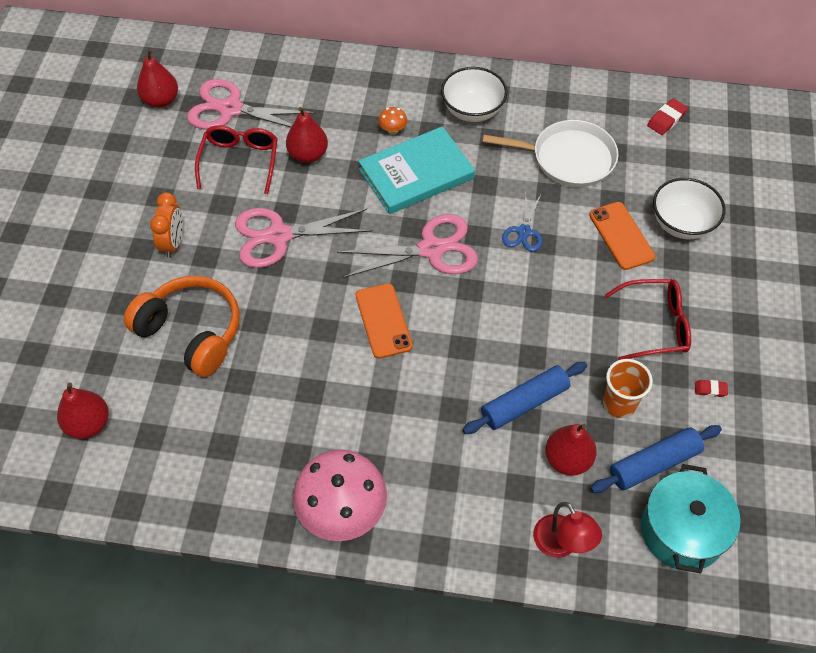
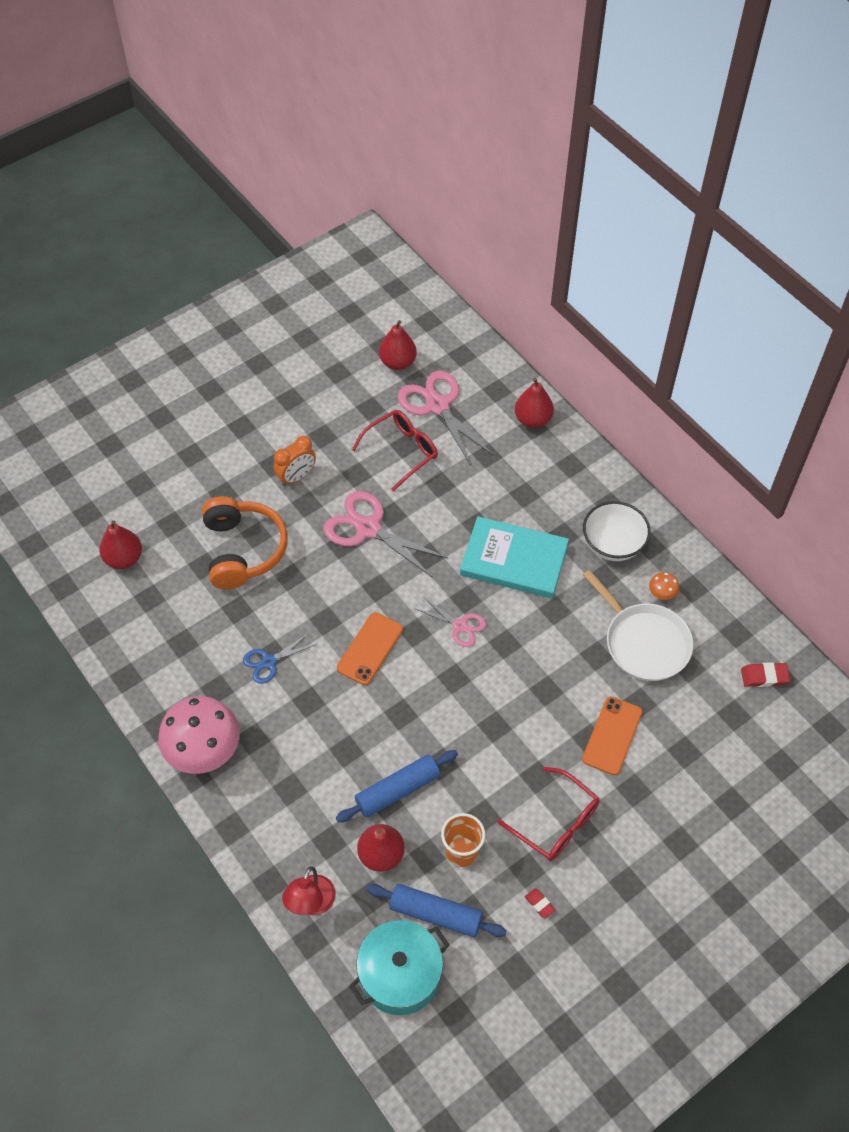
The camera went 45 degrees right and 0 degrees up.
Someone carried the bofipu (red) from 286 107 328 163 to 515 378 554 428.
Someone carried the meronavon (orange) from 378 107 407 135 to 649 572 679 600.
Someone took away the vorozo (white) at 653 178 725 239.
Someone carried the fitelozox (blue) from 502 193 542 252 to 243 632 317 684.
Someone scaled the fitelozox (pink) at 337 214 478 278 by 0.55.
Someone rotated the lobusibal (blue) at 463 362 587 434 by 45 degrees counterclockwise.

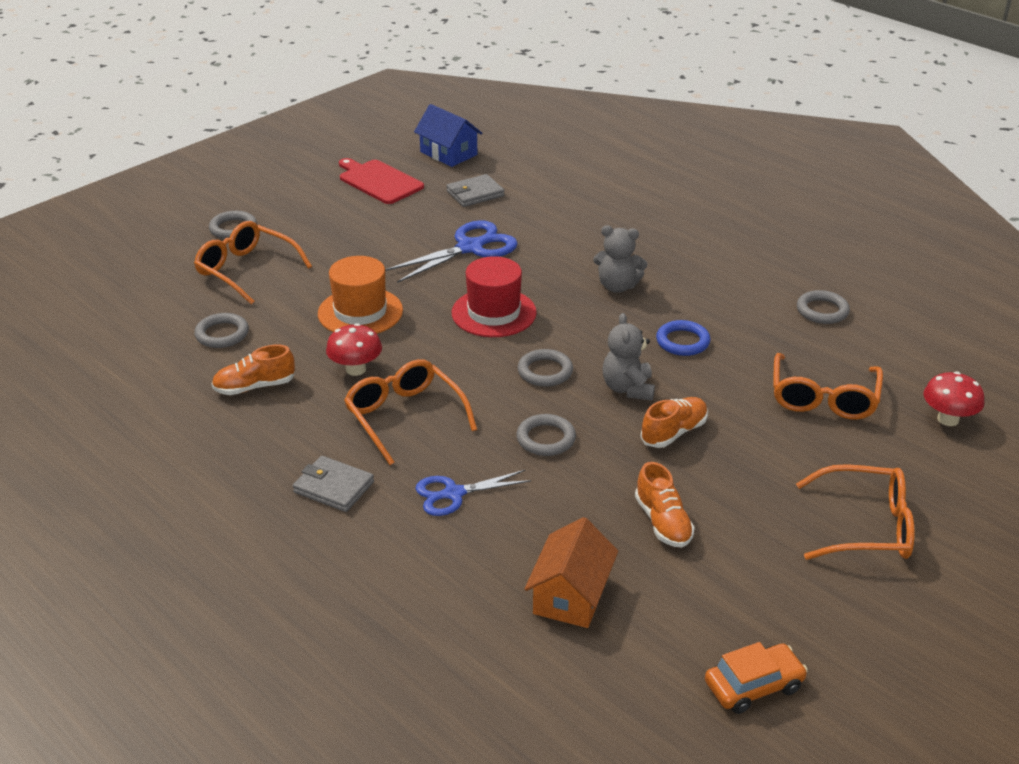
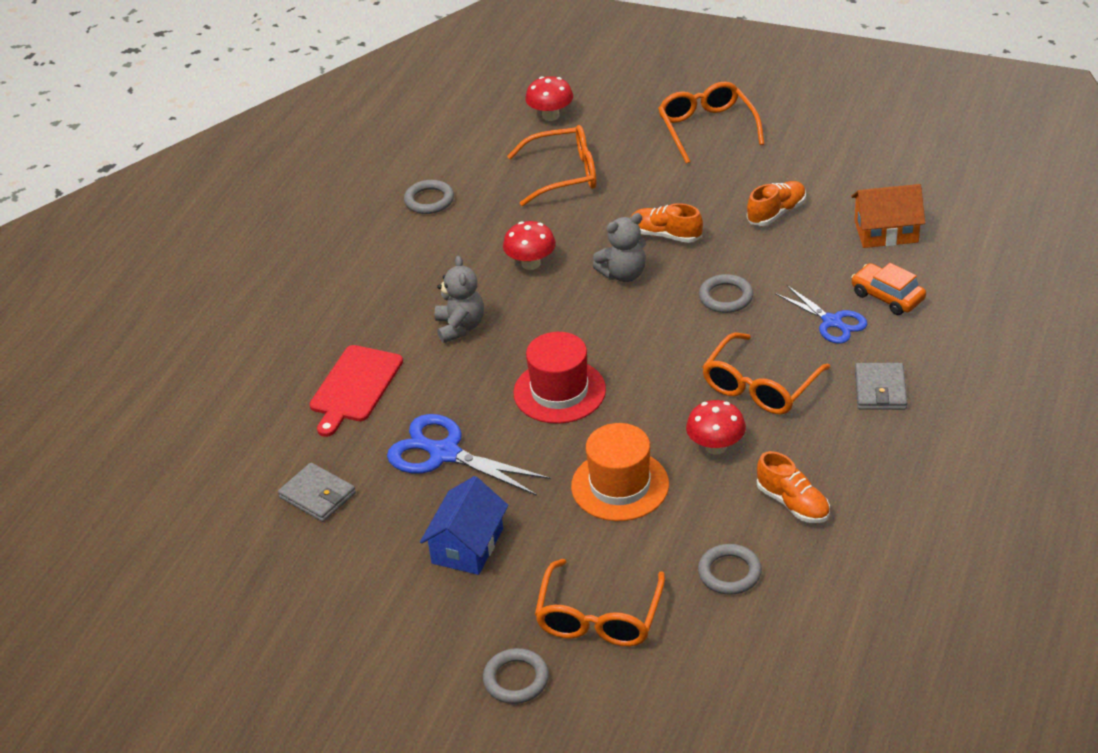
The camera went 110 degrees left and 5 degrees up.
Someone carried the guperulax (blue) from 414 104 482 167 to 420 476 508 575.
Someone carried the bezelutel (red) from 339 158 424 204 to 310 345 403 437.
Someone swapped the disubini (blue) at 656 320 710 356 for the meronavon (red) at 503 221 556 270.
Someone took away the disubini (grey) at 518 349 573 387.
Someone carried the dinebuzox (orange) from 705 642 808 714 to 851 263 926 315.

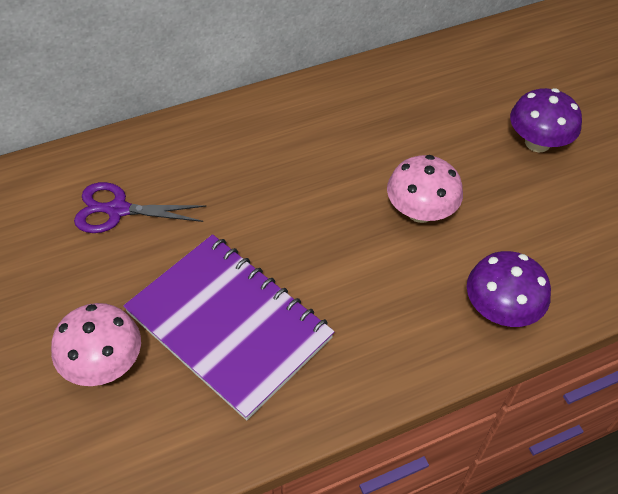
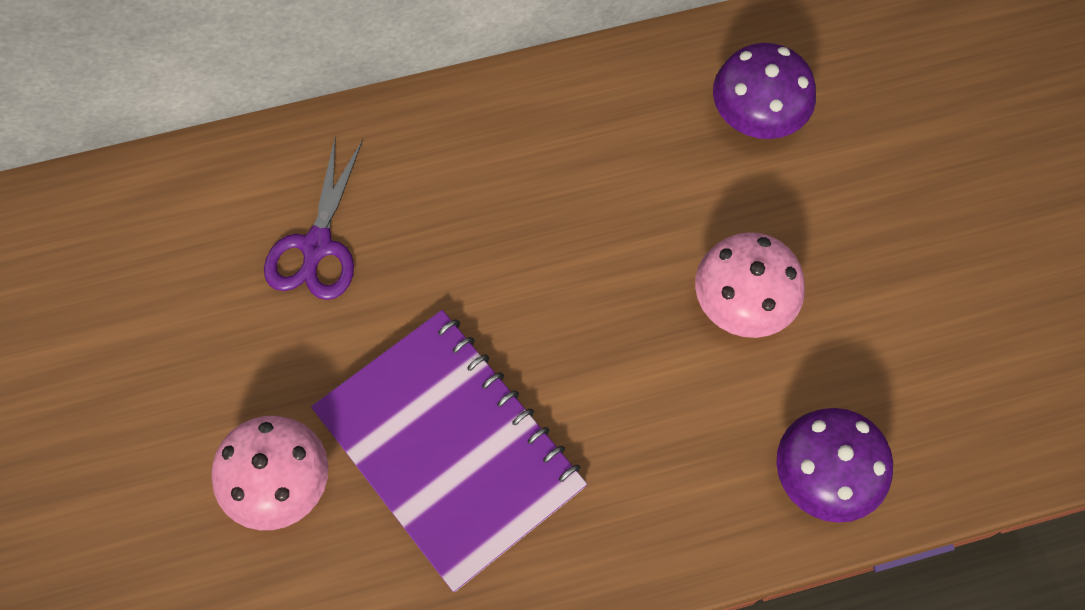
The camera went 10 degrees right and 15 degrees up.
Someone carried the meronavon (purple) from 510 88 582 152 to 713 43 816 139.
Someone rotated the fitelozox (purple) at 74 182 206 233 by 90 degrees counterclockwise.

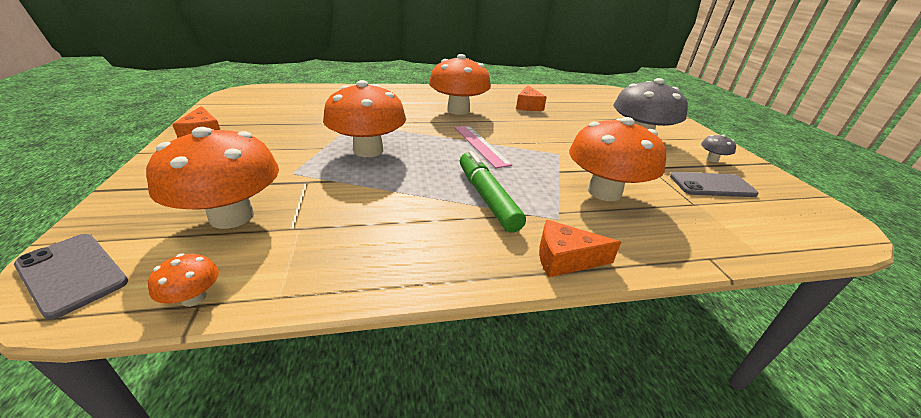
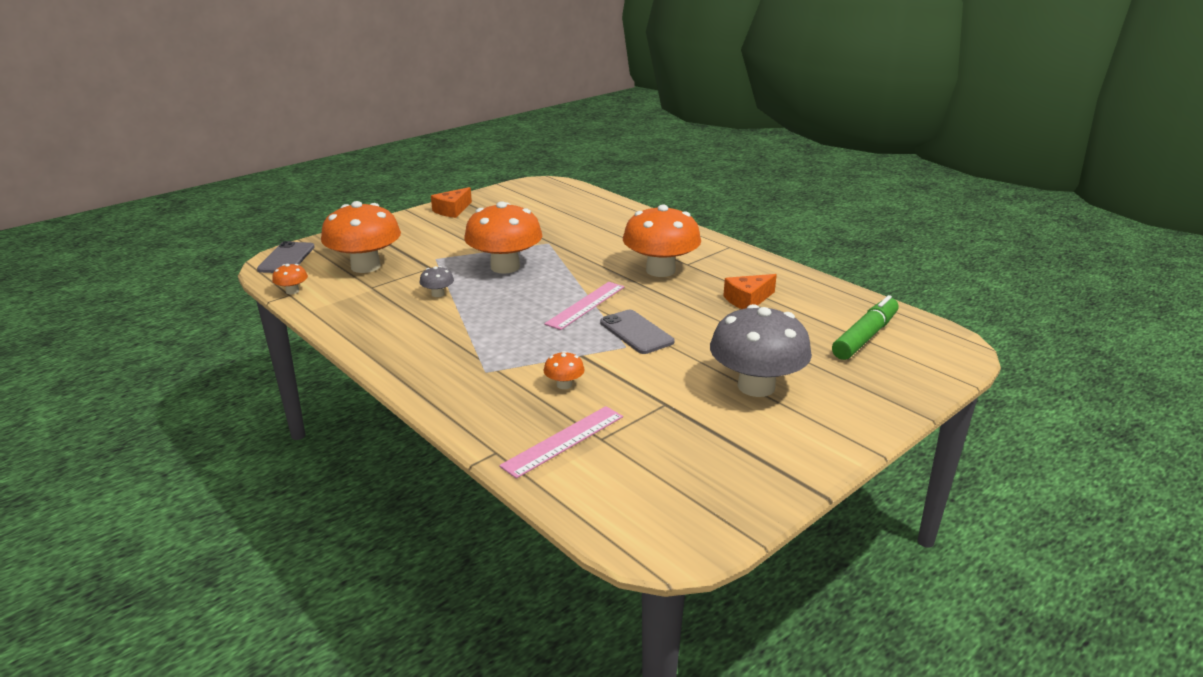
The camera went 60 degrees right and 5 degrees down.
Someone scaled the meronavon (orange) at 569 117 666 201 by 0.42.
Someone carried the meronavon (grey) from 701 134 736 162 to 420 266 454 297.
Someone carried the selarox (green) from 460 151 526 233 to 832 295 898 360.
Someone carried the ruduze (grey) from 670 172 759 197 to 600 310 675 354.
Someone took away the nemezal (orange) at 539 220 621 277.
Someone put down the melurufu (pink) at 499 406 623 479.

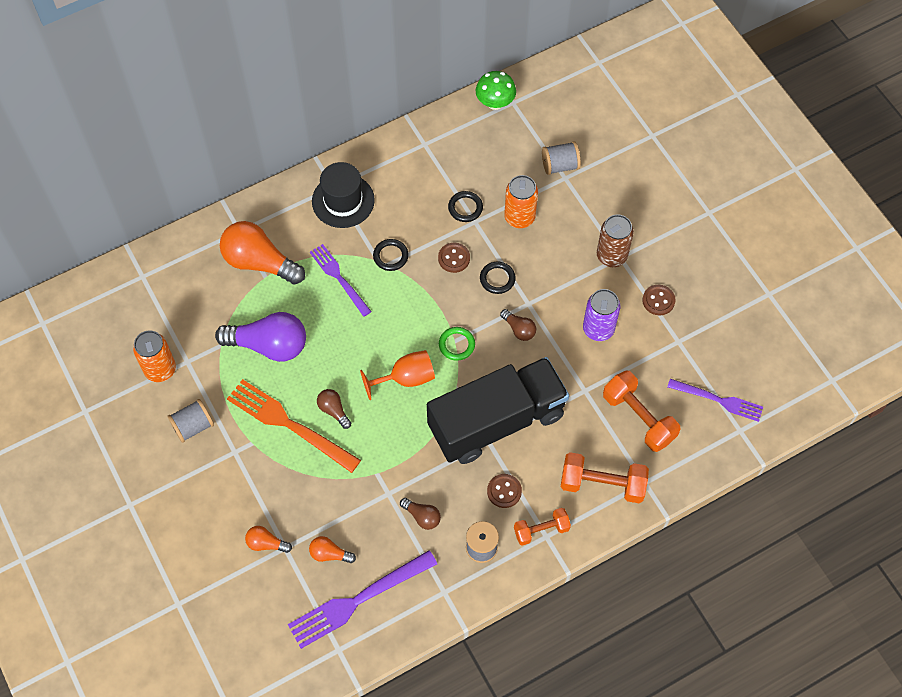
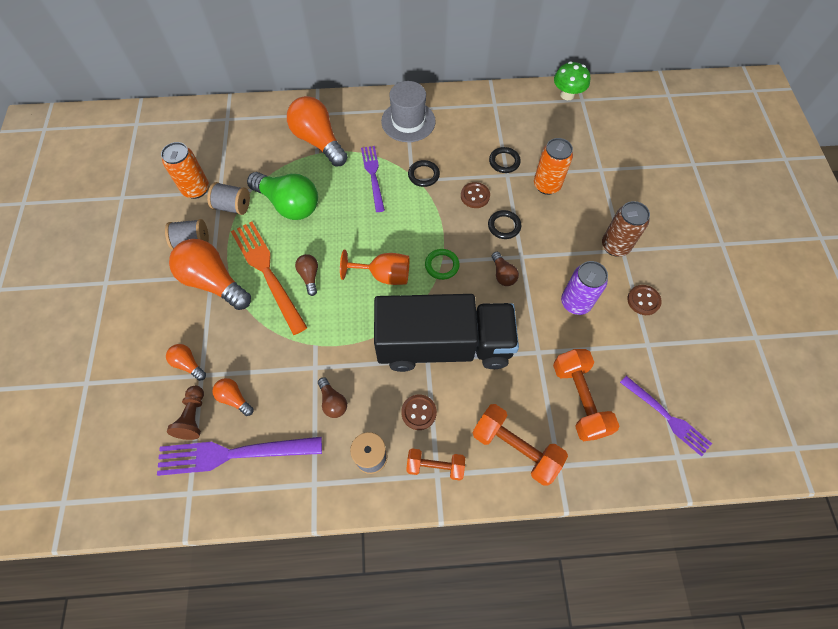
The camera went 25 degrees right and 0 degrees up.
Someone carried the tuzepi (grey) from 542 141 581 175 to 207 182 250 215.
Someone repainted the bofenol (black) at 312 162 375 228, which became the bofenol (grey) at 381 81 436 142.
Someone repainted the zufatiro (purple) at 215 312 306 362, which became the zufatiro (green) at 247 172 318 220.
Someone put down the zufatiro (orange) at 169 239 251 310.
Someone put down the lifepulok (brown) at 167 386 204 440.

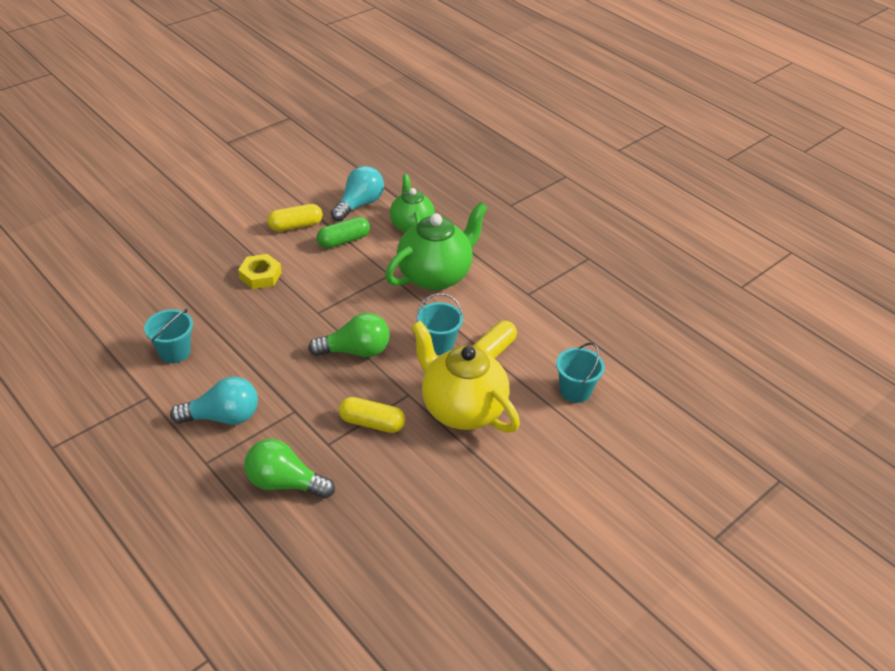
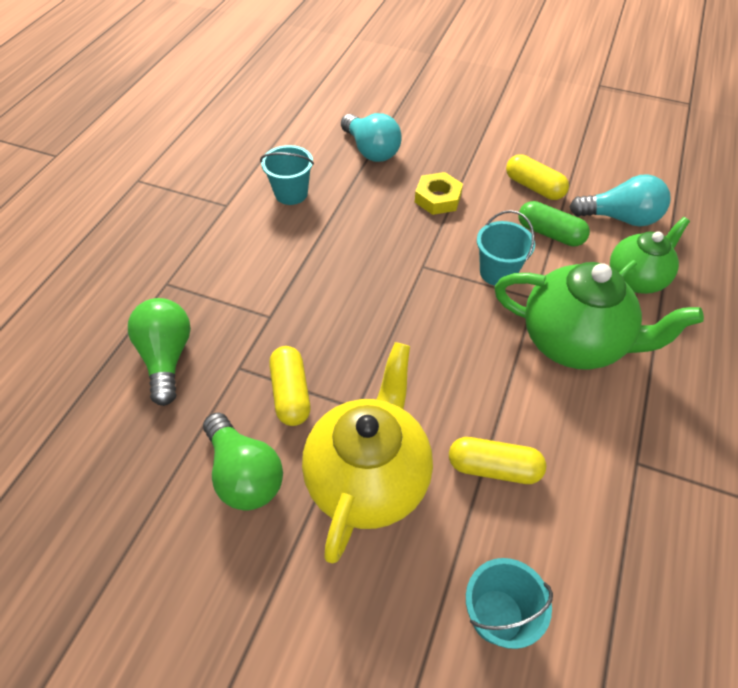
The camera went 65 degrees right and 10 degrees up.
Someone carried the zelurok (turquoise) from 416 293 464 355 to 477 210 535 286.
Someone carried the zufatiro (green) from 308 313 390 357 to 203 413 283 511.
Someone carried the zufatiro (turquoise) from 170 376 258 425 to 341 113 402 162.

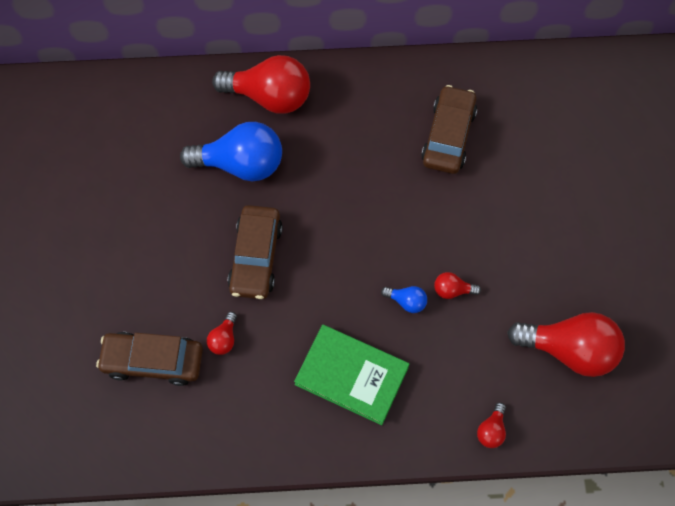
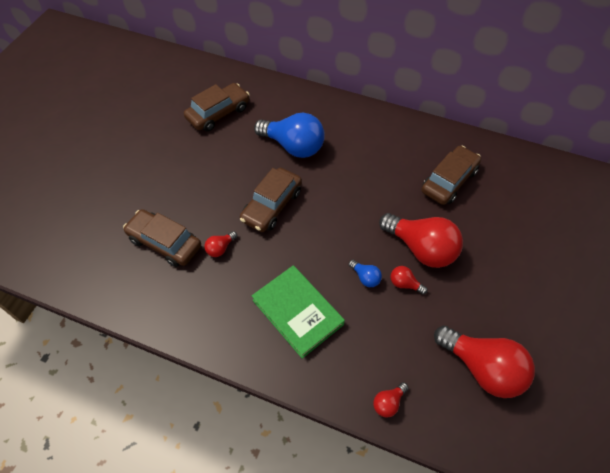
The camera went 25 degrees right and 10 degrees down.
Someone carried the zufatiro (red) from 212 55 310 114 to 379 213 463 268.
Someone put down the dinebuzox (brown) at 184 83 250 131.

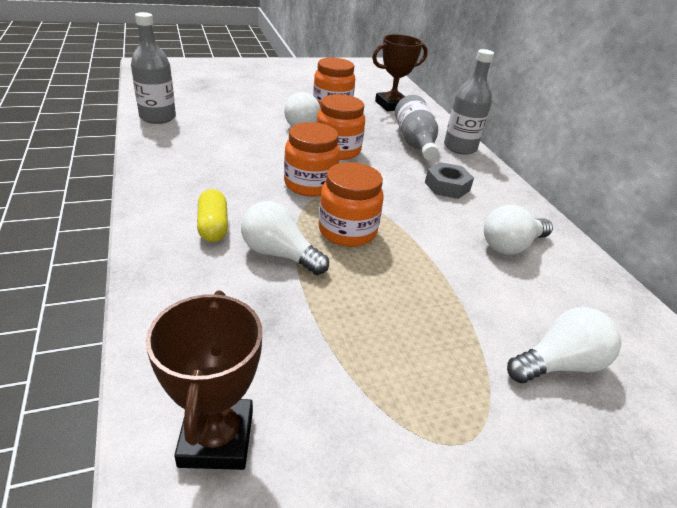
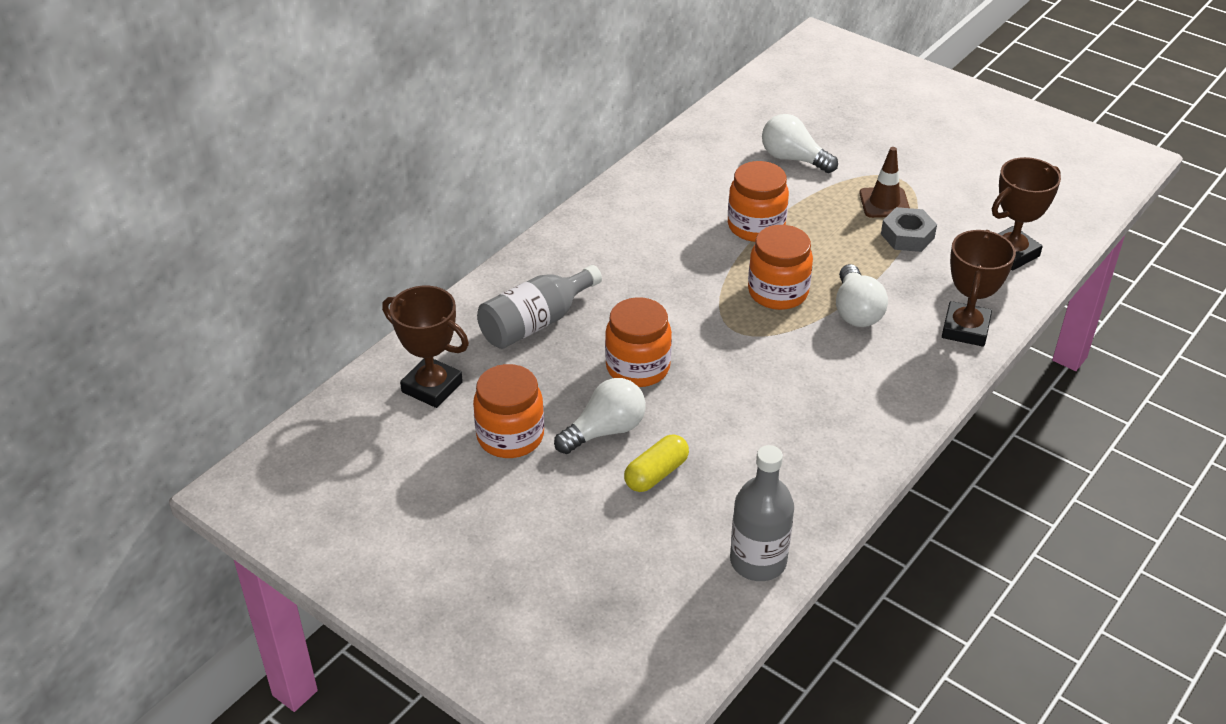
The camera went 120 degrees left and 5 degrees up.
Someone took away the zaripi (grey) at 444 49 494 155.
Someone carried the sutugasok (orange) from 284 122 340 197 to 728 161 789 242.
Someone carried the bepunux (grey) from 425 162 474 199 to 881 207 937 252.
Someone carried the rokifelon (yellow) from 197 189 228 242 to 624 434 689 492.
Someone took away the zufatiro (white) at 484 205 553 255.
Someone put down the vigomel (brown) at 859 147 910 218.
Someone put down the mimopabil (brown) at 942 230 1016 347.

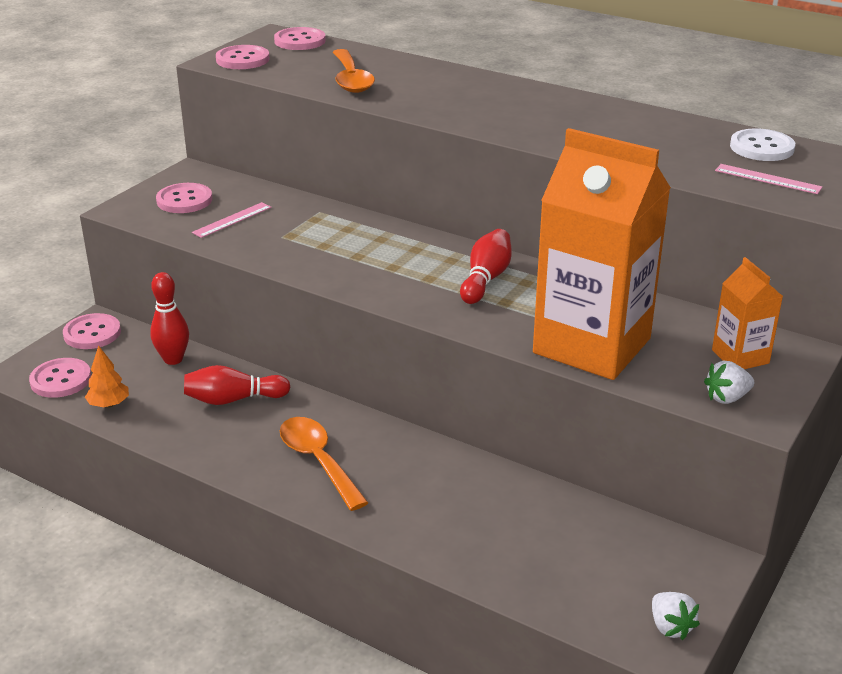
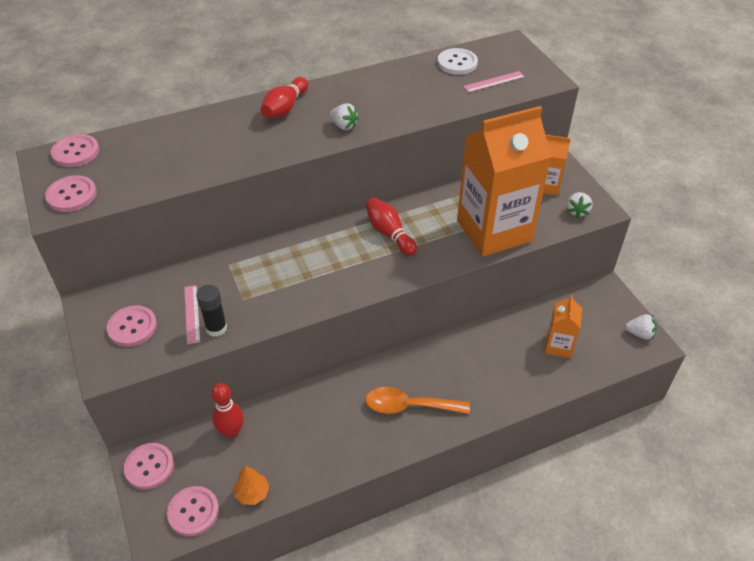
The camera went 55 degrees left and 15 degrees up.
Someone took away the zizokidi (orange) at 332 49 375 93.
Someone carried the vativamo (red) from 184 365 290 405 to 260 77 308 118.
Someone put down the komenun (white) at 329 103 359 130.
Someone put down the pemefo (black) at 196 285 227 337.
Someone put down the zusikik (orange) at 545 295 582 358.

